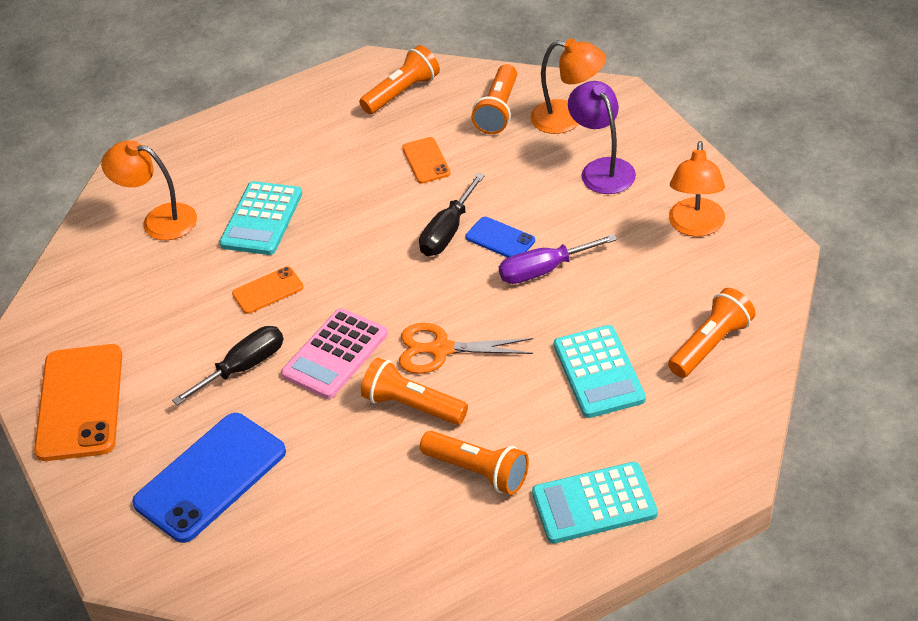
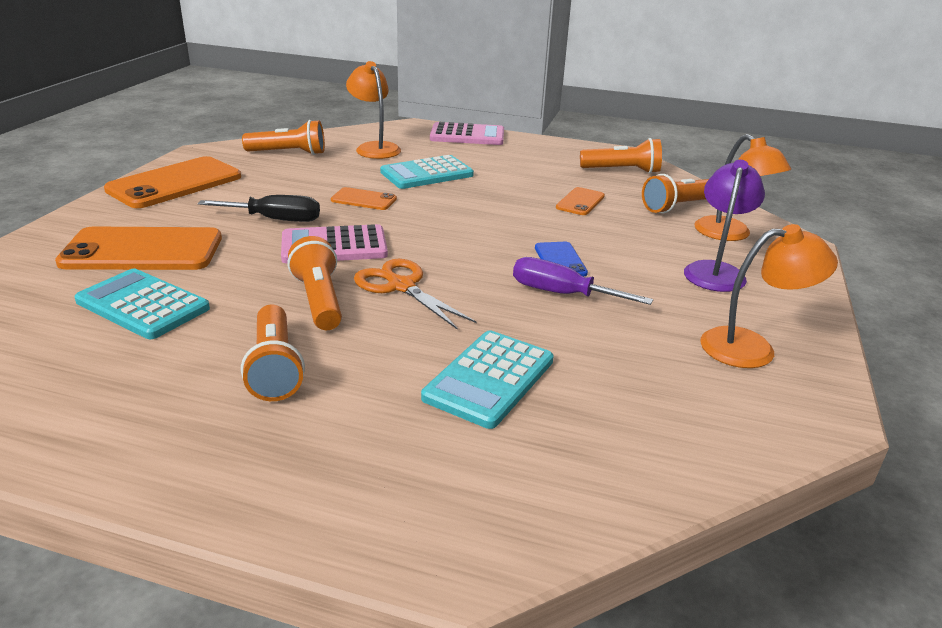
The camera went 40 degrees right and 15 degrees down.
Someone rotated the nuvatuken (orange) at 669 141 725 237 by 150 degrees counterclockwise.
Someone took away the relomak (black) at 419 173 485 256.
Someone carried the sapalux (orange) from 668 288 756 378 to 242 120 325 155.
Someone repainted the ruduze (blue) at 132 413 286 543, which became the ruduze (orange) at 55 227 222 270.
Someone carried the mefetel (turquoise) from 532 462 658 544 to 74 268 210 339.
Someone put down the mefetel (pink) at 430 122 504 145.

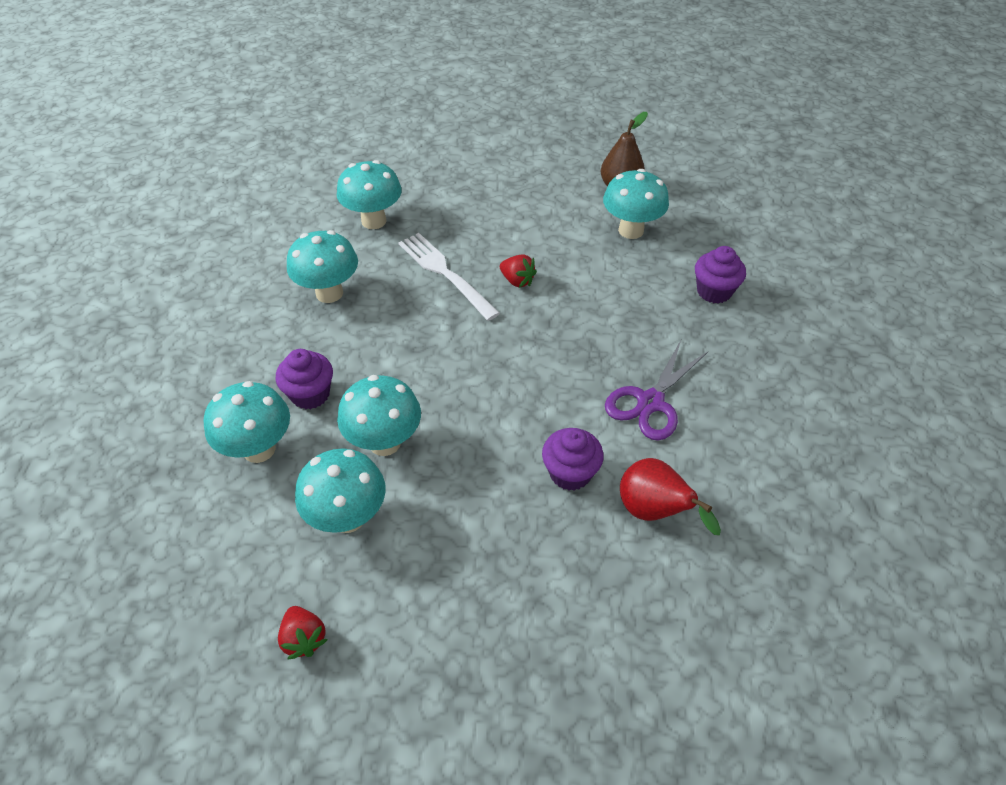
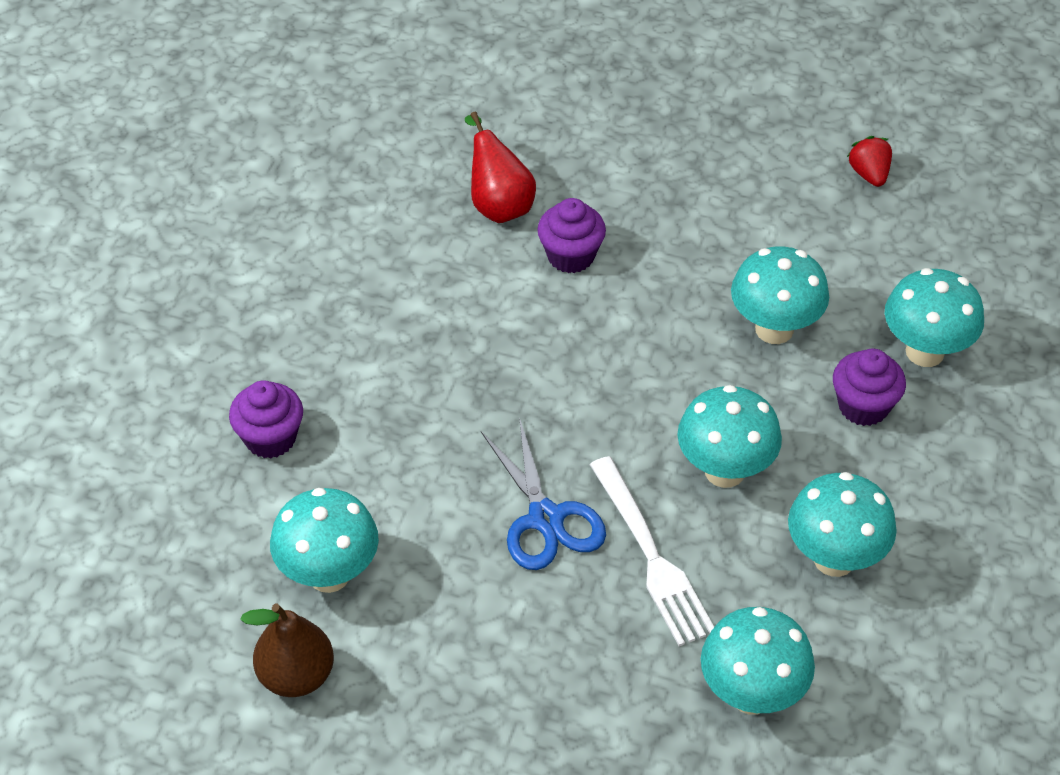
The camera went 165 degrees left and 0 degrees up.
Someone swapped the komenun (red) at 500 254 537 288 for the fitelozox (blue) at 481 417 606 570.
Someone took away the fitelozox (purple) at 605 340 708 441.
Someone carried the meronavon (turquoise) from 295 448 386 533 to 677 385 782 488.

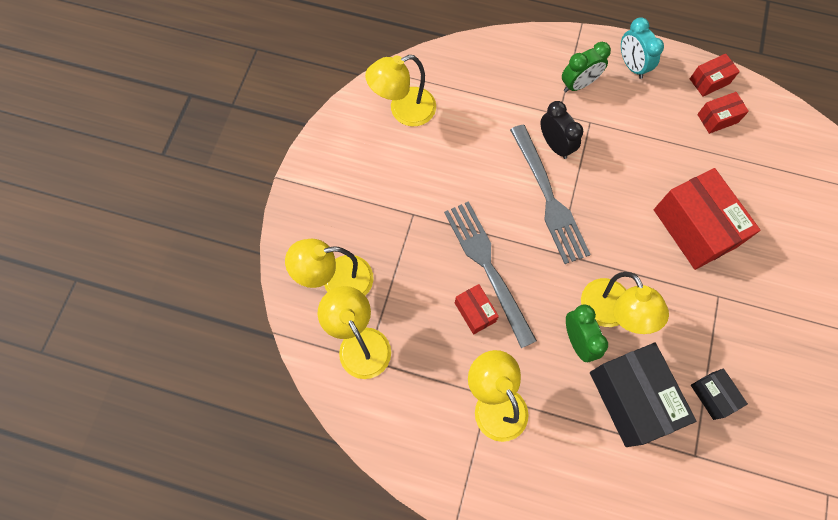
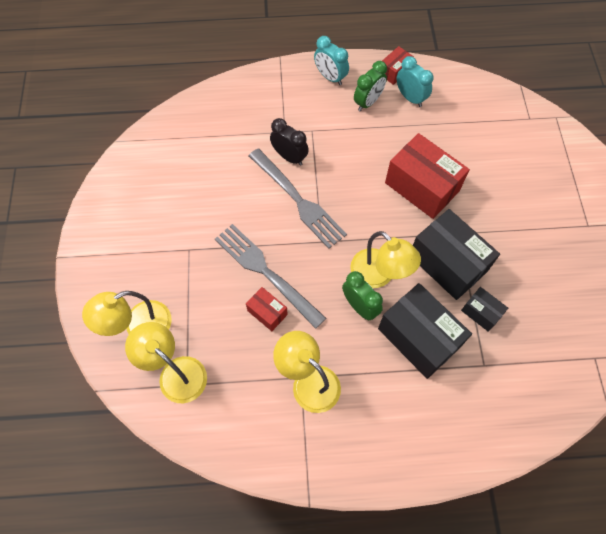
The camera went 20 degrees left and 5 degrees down.
Someone carried the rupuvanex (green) from 562 42 611 92 to 354 61 387 111.
Someone took away the nuvatuken (yellow) at 365 55 436 126.
Someone swapped the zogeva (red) at 697 92 749 134 for the rupuvanex (turquoise) at 396 56 433 107.
Someone put down the zogeva (black) at 413 209 500 300.

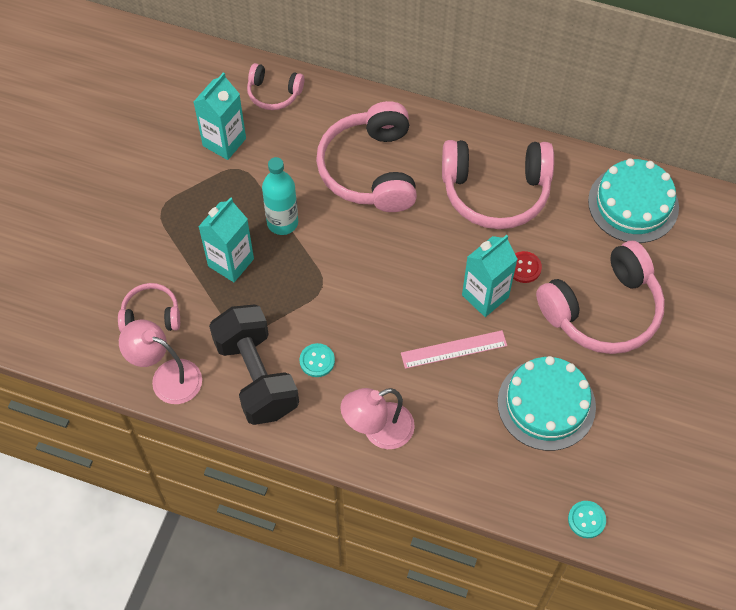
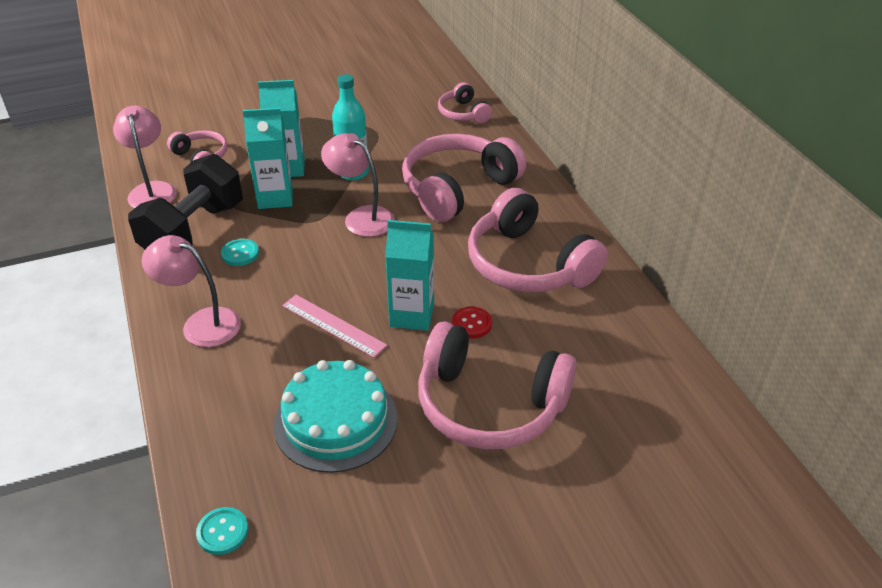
The camera went 50 degrees right and 20 degrees down.
Someone carried the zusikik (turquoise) from 194 72 246 160 to 243 108 293 209.
Someone took away the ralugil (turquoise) at 588 158 679 243.
Someone put down the nuvatuken (pink) at 321 133 395 237.

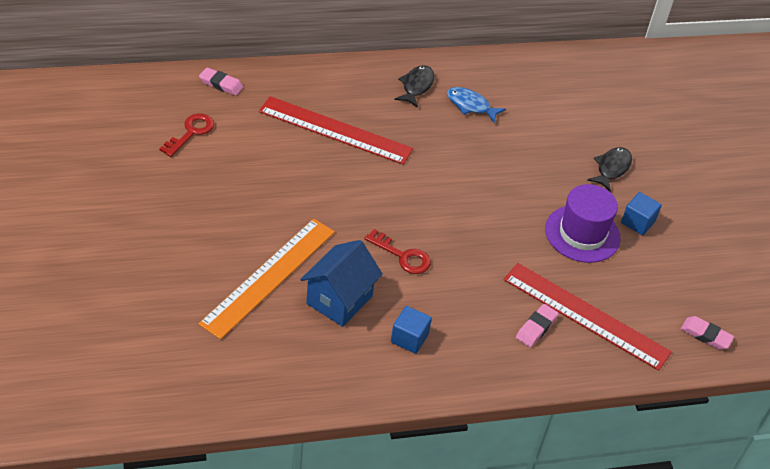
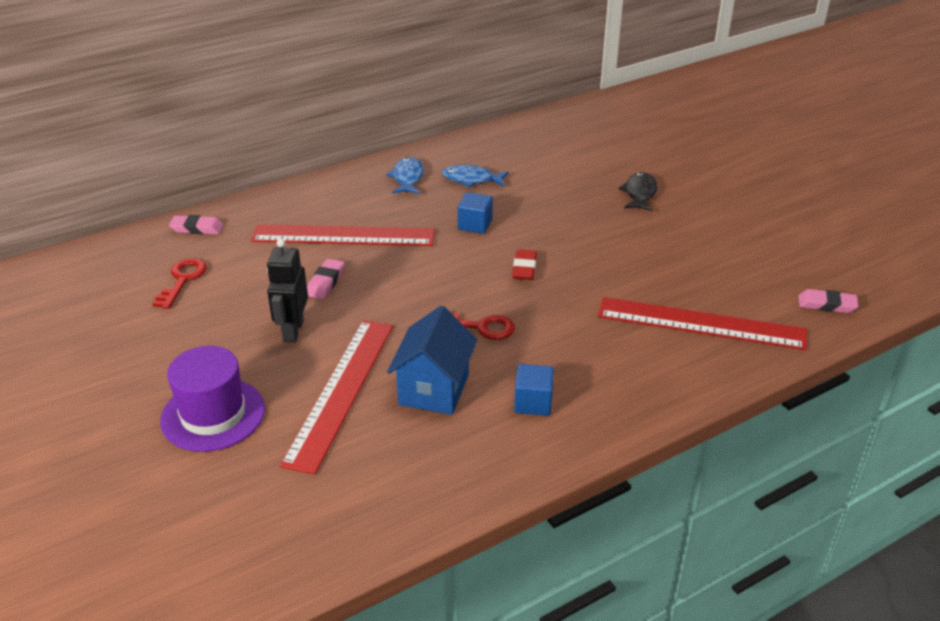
The camera went 15 degrees left and 10 degrees down.
Someone repainted the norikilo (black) at 394 65 435 108, which became the norikilo (blue) at 386 157 424 194.
Someone carried the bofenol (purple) from 545 184 621 263 to 160 346 265 452.
Someone carried the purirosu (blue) from 621 192 662 235 to 458 192 493 234.
Someone repainted the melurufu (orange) at 198 219 335 340, which became the melurufu (red) at 280 320 393 474.
Someone carried the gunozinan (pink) from 516 304 559 347 to 307 259 344 299.
Someone put down the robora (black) at 267 239 308 343.
Someone put down the gunozinan (red) at 512 250 537 280.

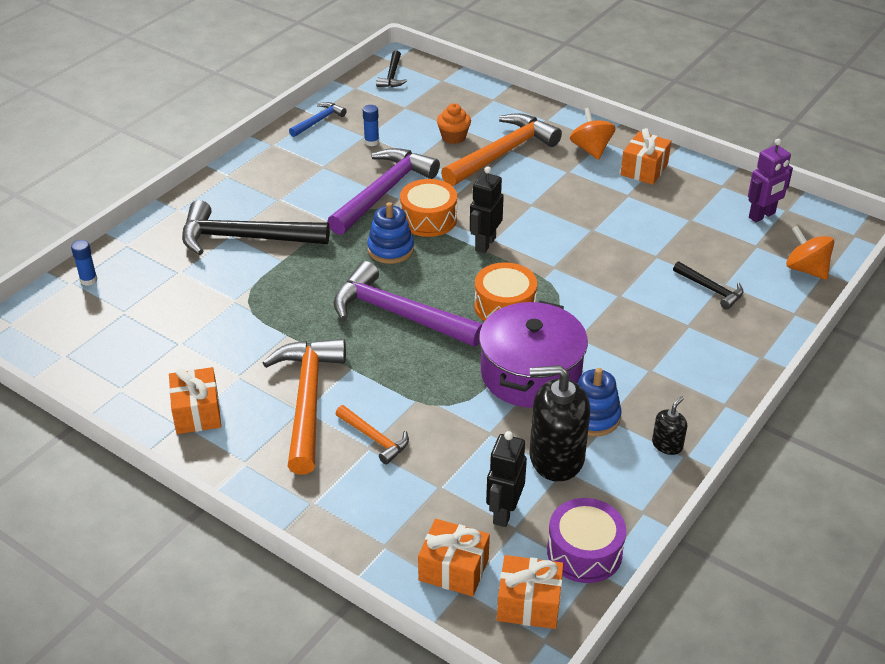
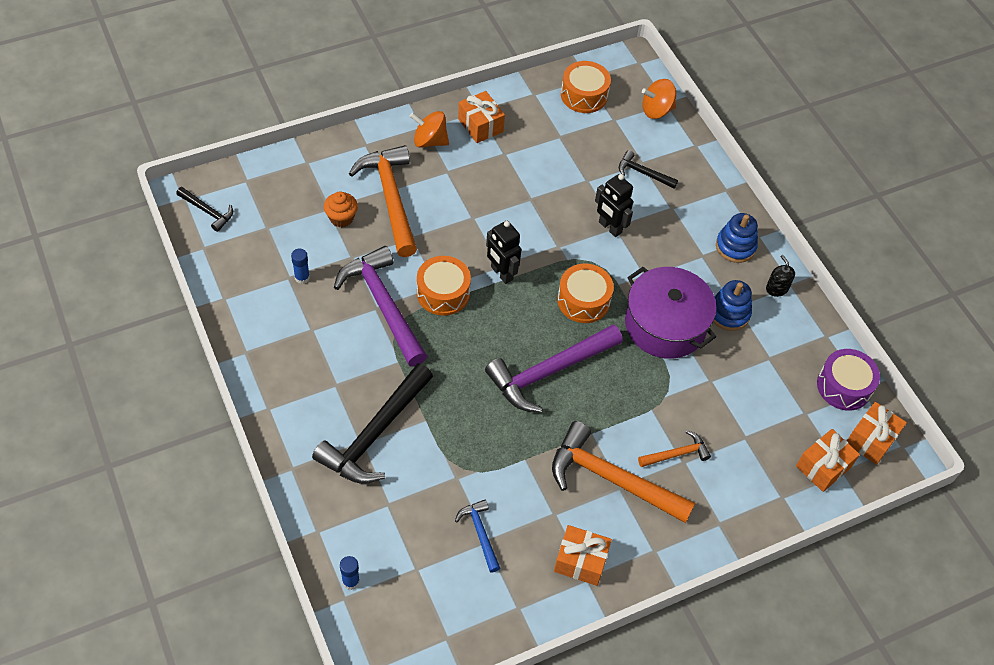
The camera went 65 degrees left and 15 degrees up.
Someone carried the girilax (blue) from 289 102 347 137 to 455 499 500 572.
Someone swapped the robora (purple) at 748 139 793 222 for the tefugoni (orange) at 561 61 611 113.
Someone carried the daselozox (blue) from 367 202 414 264 to 716 213 758 263.
Someone rotated the girilax (black) at 673 261 744 309 by 135 degrees counterclockwise.
Someone took away the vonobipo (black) at 529 365 590 482.
Someone carried the robora (black) from 486 431 527 527 to 595 174 633 237.

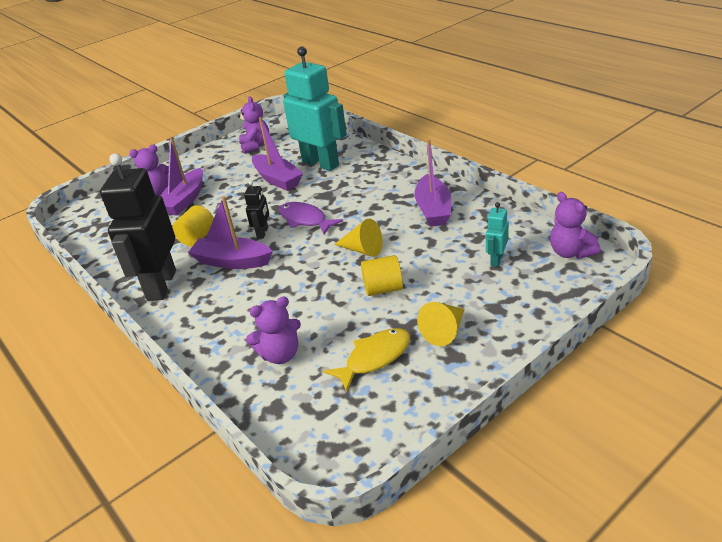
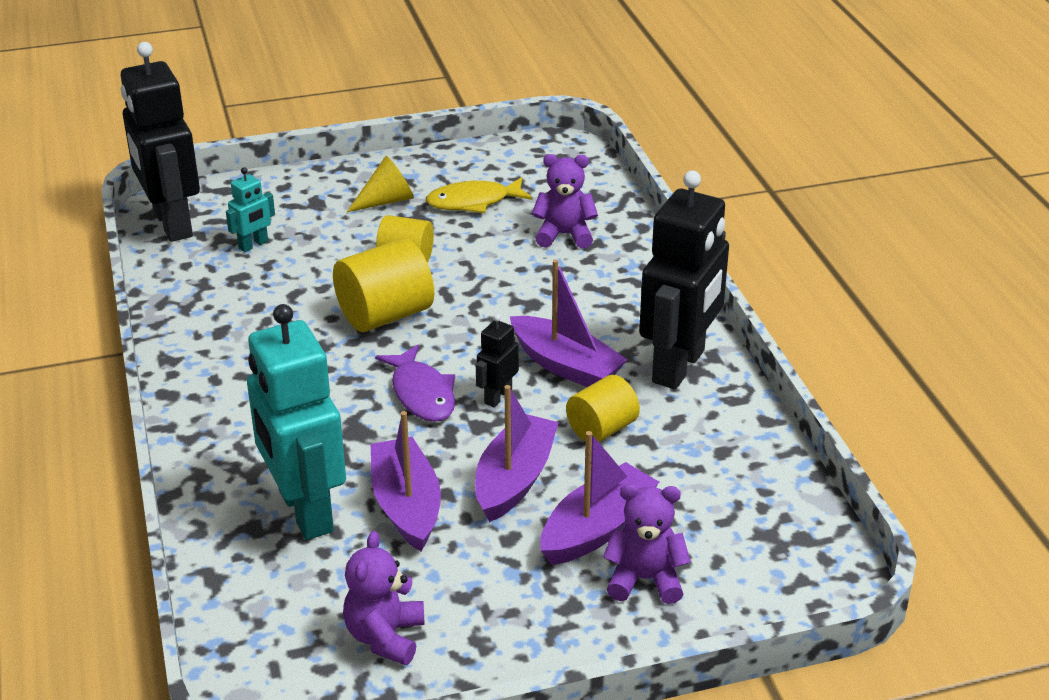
The camera went 160 degrees left and 0 degrees up.
Someone carried the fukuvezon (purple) from 415 139 451 227 to 475 385 559 522.
Someone swapped the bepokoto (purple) at 550 192 601 259 for the robora (black) at 120 42 200 242.
Someone swapped the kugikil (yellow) at 334 219 383 257 for the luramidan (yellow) at 333 238 434 332.

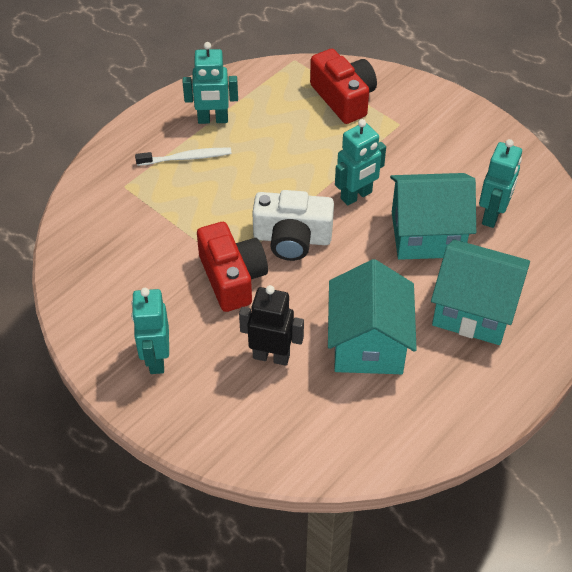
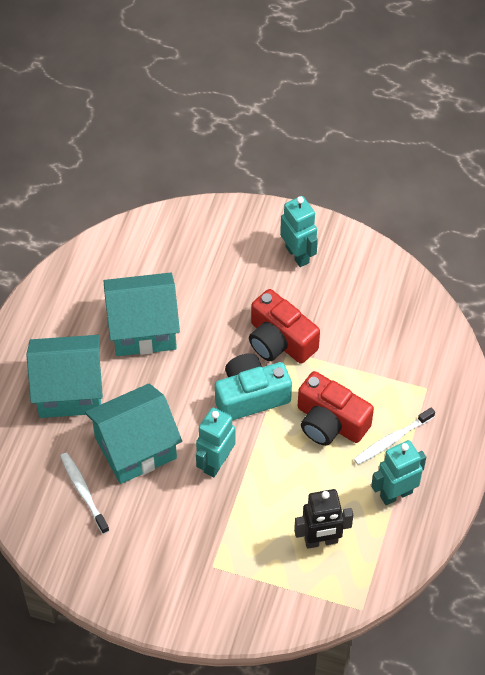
The camera went 155 degrees right and 5 degrees up.
Someone carried the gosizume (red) from 310 49 377 124 to 298 371 374 446.
Someone swapped the robora (turquoise) at 479 139 522 228 for the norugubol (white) at 60 453 110 534.
Someone repainted the gosizume (white) at 252 190 334 261, which became the gosizume (turquoise) at 215 353 292 420.
Someone rotated the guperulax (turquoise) at 328 259 417 374 by 75 degrees counterclockwise.
Someone carried the robora (black) from 239 285 304 366 to 294 489 353 549.

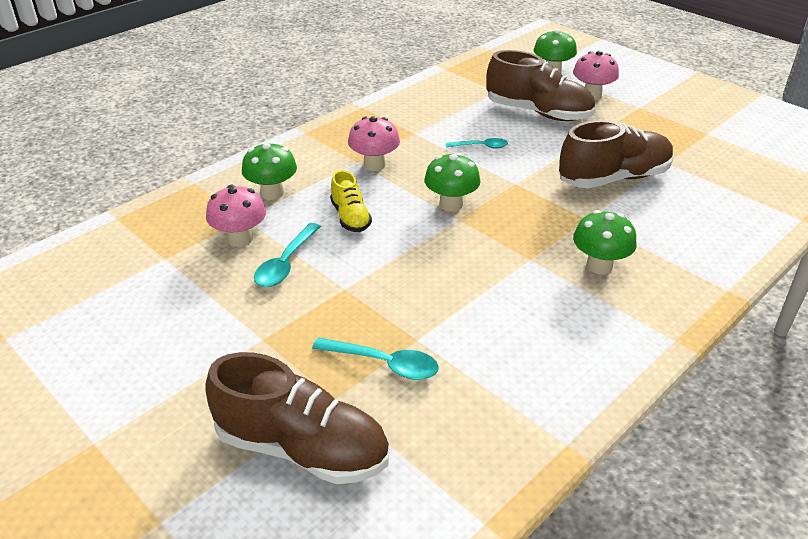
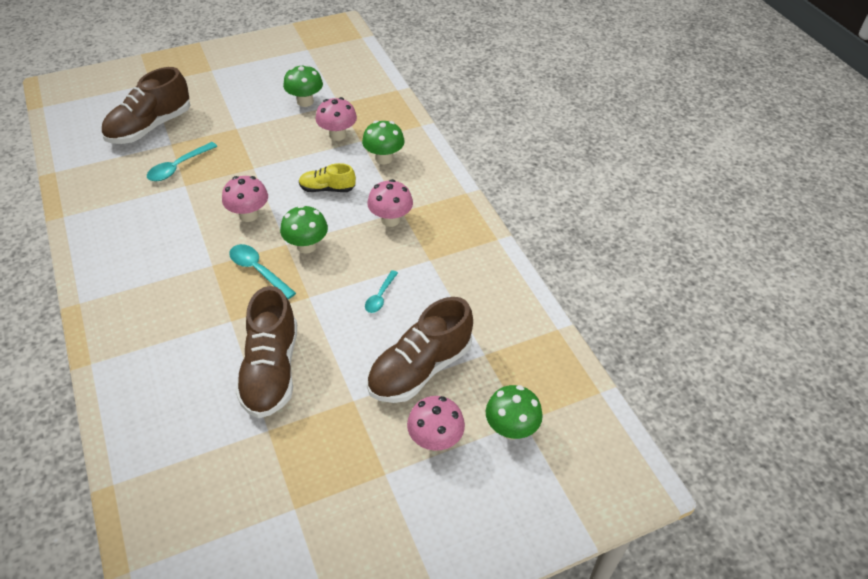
The camera went 110 degrees right and 10 degrees up.
Someone carried the meronavon (green) from 573 210 636 274 to 283 64 323 107.
Someone carried the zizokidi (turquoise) from 254 223 321 287 to 229 244 296 299.
Someone put down the meronavon (pink) at 222 176 268 222.

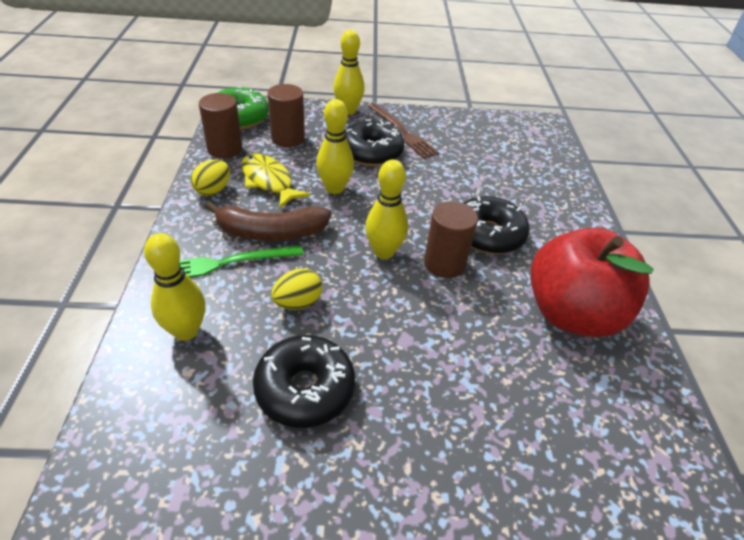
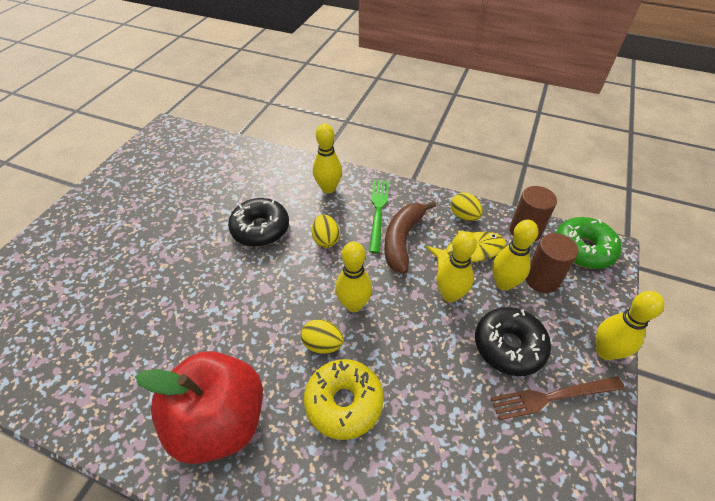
The camera went 115 degrees right and 5 degrees up.
Someone repainted the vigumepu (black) at 464 196 530 254, which became the vigumepu (yellow) at 304 359 384 440.
Someone swapped the luramidan (brown) at 424 201 478 278 for the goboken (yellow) at 301 319 344 354.
Someone put down the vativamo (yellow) at 492 220 538 291.

